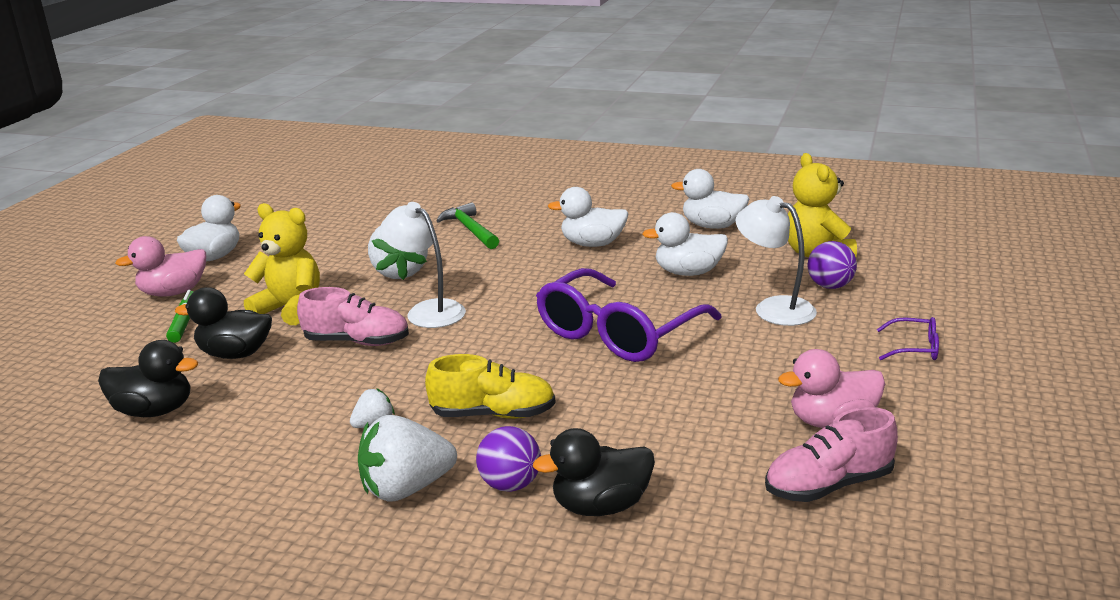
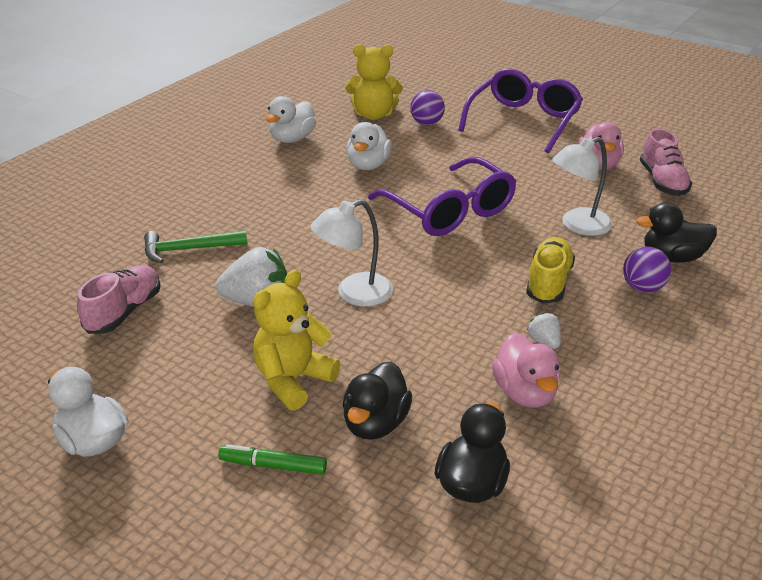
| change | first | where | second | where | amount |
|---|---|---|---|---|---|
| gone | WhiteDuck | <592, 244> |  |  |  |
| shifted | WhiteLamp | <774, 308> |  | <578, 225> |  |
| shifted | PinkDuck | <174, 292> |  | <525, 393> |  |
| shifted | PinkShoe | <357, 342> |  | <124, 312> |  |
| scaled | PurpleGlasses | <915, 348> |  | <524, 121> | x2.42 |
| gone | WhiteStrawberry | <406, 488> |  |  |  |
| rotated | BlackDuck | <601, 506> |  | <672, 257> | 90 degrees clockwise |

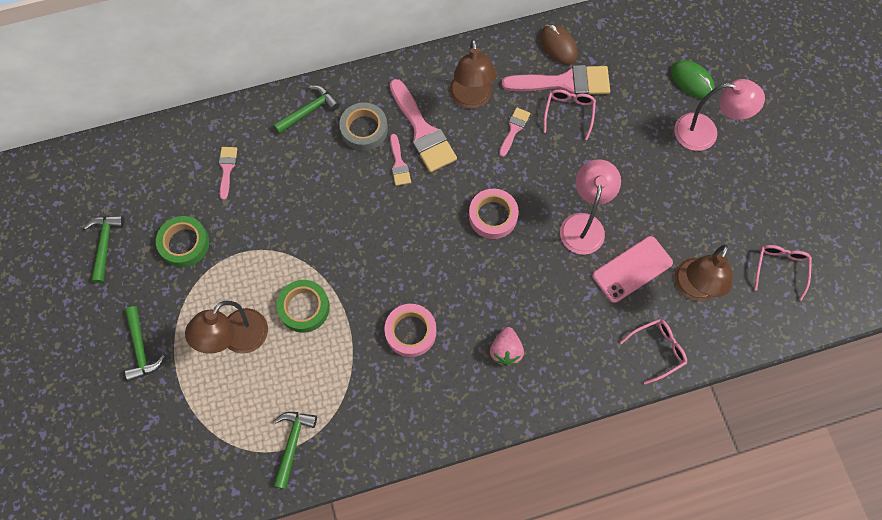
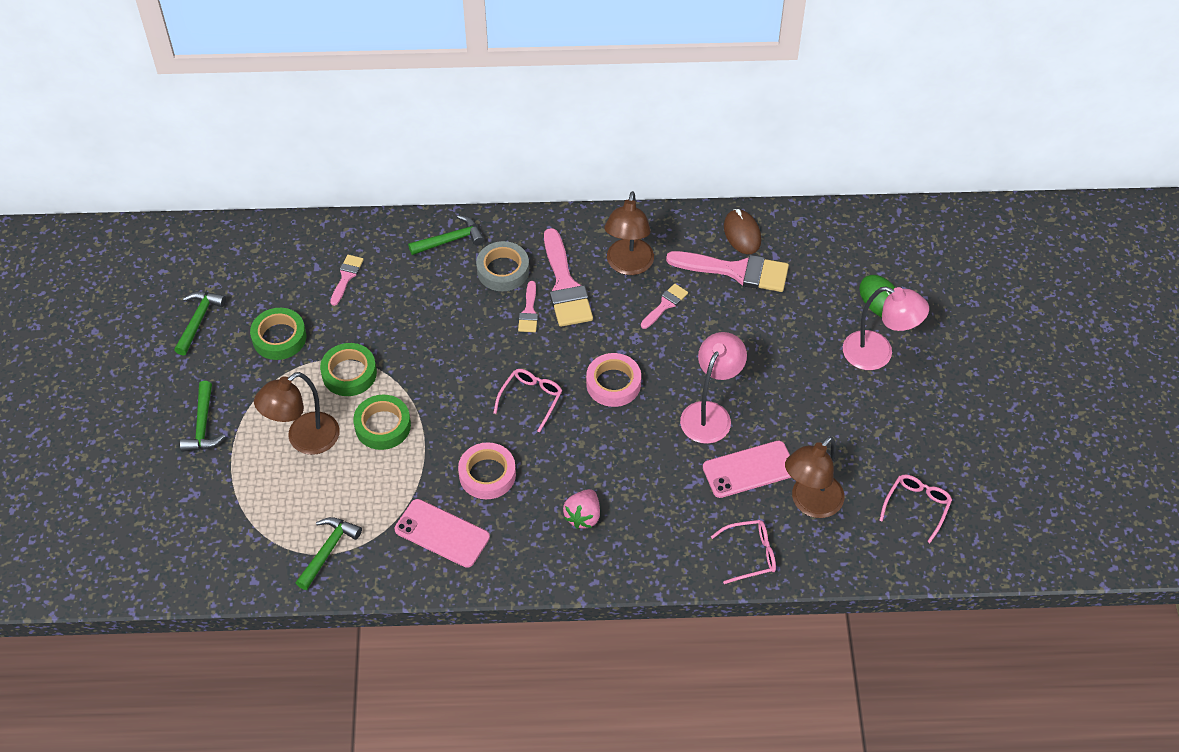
| change | first | where | second | where | amount |
|---|---|---|---|---|---|
| shifted | PinkGlasses | <569, 112> |  | <531, 399> |  |
| new |  |  | GreenTape | <349, 373> |  |
| new |  |  | PinkPhone | <442, 533> |  |

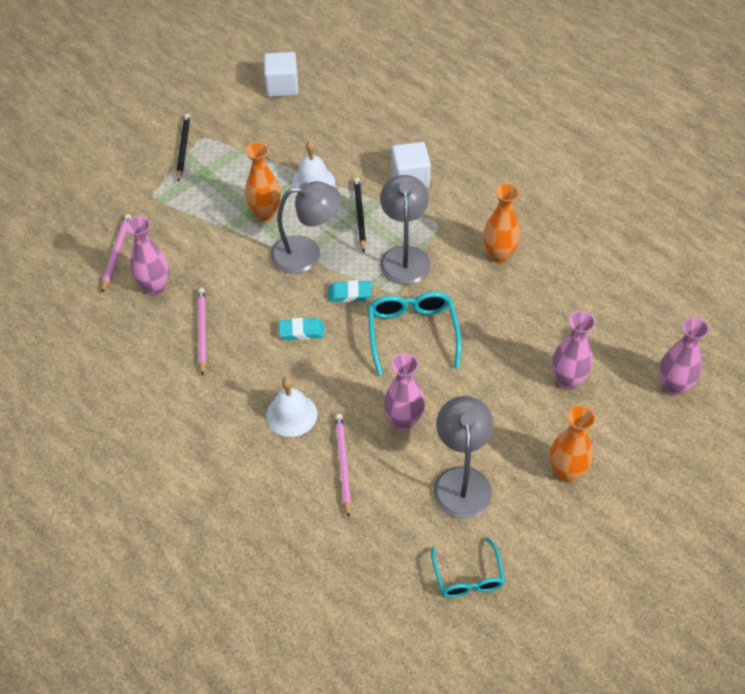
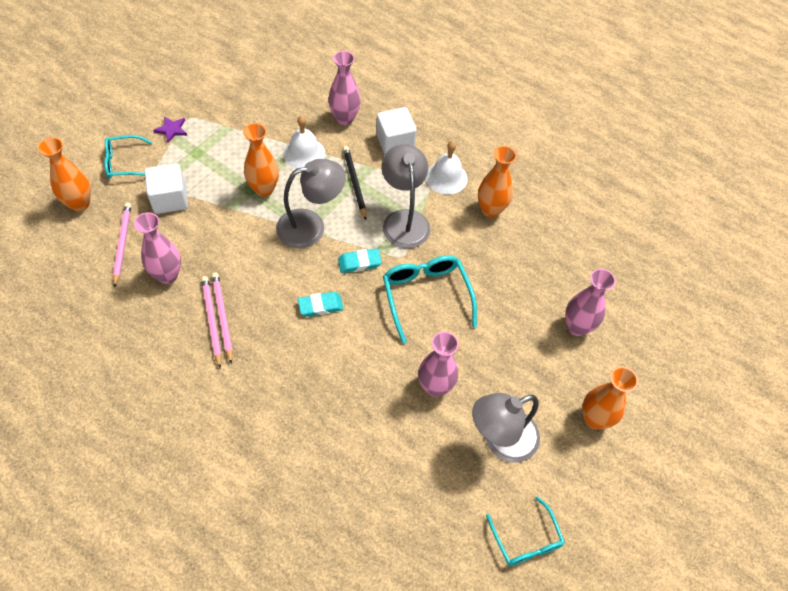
| change | first | where | second | where | amount |
|---|---|---|---|---|---|
| shifted | WhiteCube | <282, 86> |  | <170, 199> |  |
| swapped | BlackPencil | <183, 148> | PurpleStar | <171, 130> |  |
| shifted | PinkVase | <673, 386> |  | <344, 118> |  |
| shifted | WhiteBell | <291, 414> |  | <446, 177> |  |
| rotated | GreyLamp | <461, 480> |  | <500, 441> | 105 degrees counterclockwise |
| shifted | PinkPencil | <343, 464> |  | <212, 321> |  |
| new |  |  | TurquoiseGlasses | <124, 163> |  |
| new |  |  | OrangeVase | <79, 204> |  |

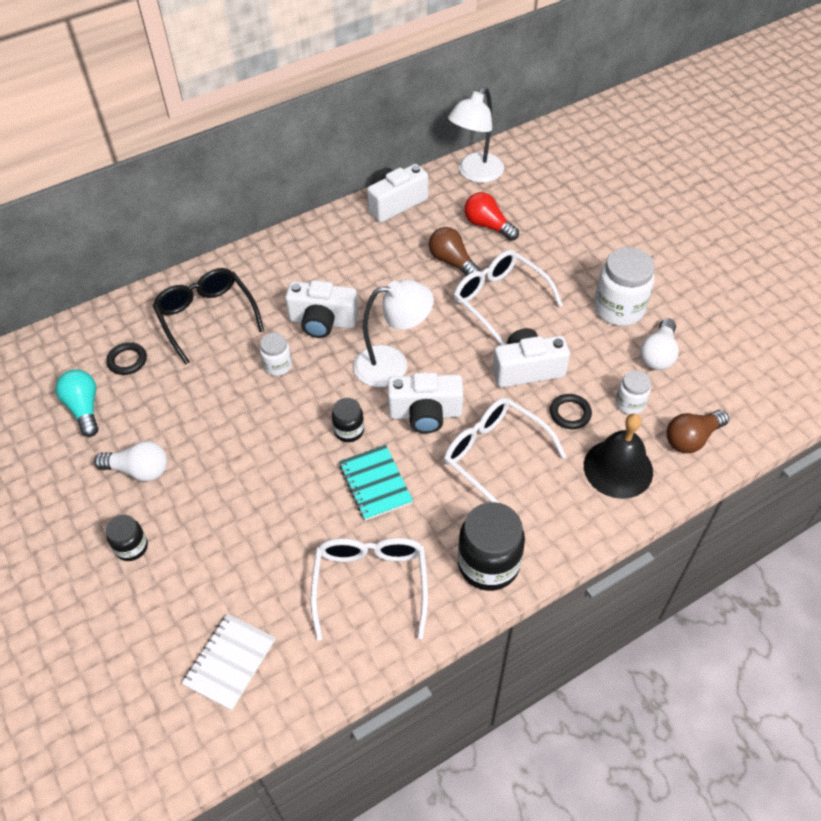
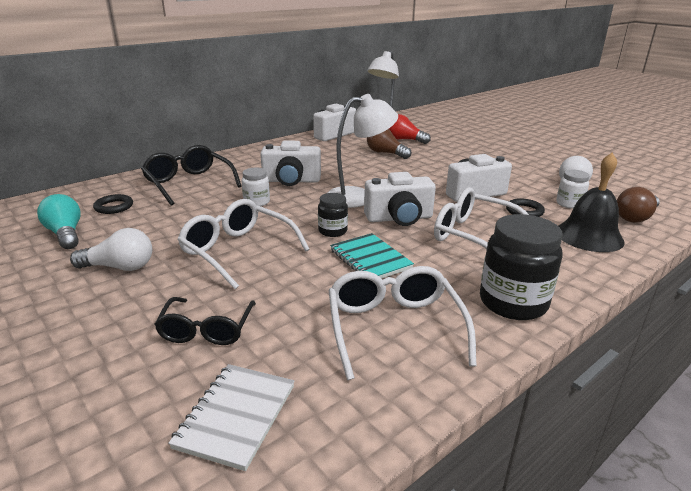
| change | first | where | second | where | amount |
|---|---|---|---|---|---|
| gone | WhiteJar | <618, 309> |  |  |  |
| shifted | WhiteGlasses | <500, 301> |  | <238, 251> |  |
| gone | BlackJar | <131, 547> |  |  |  |
| new |  |  | BlackGlasses | <207, 329> |  |

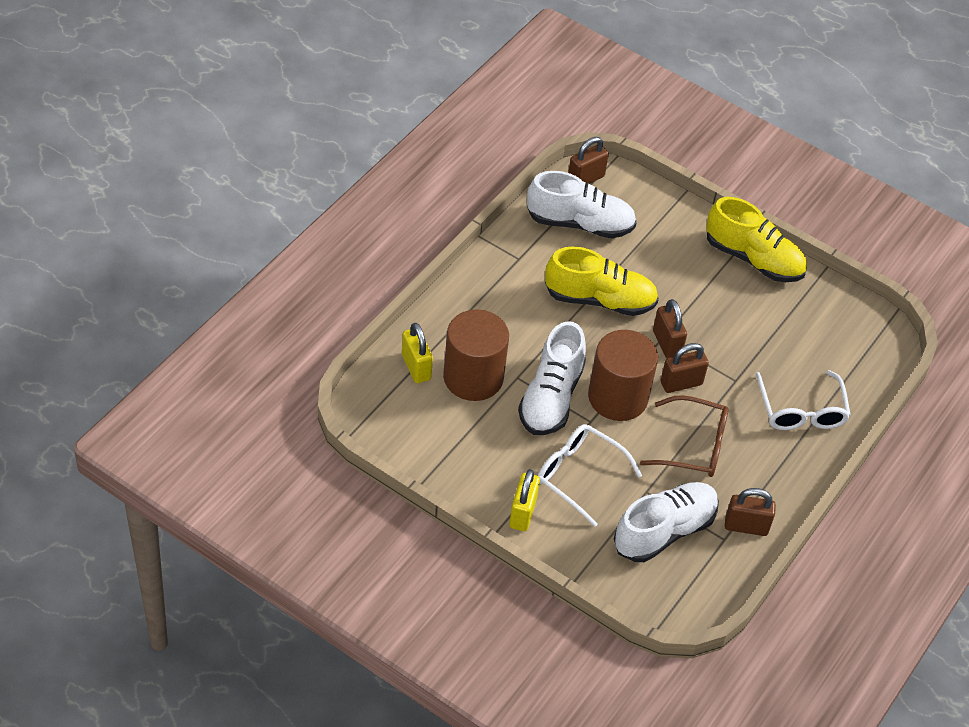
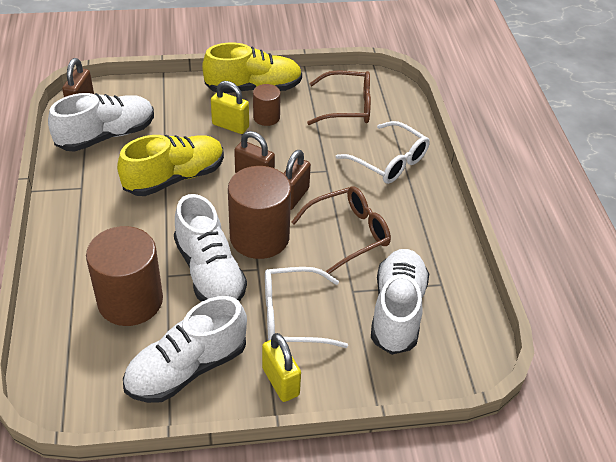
| change | first | where | second | where | amount |
|---|---|---|---|---|---|
| shifted | YellowPadlock | <416, 367> |  | <230, 126> |  |
| gone | BrownPadlock | <746, 526> |  |  |  |
| new |  |  | BrownGlasses | <346, 107> |  |
| new |  |  | BrownCylinder | <266, 117> |  |
| new |  |  | WhiteShoe | <187, 368> |  |

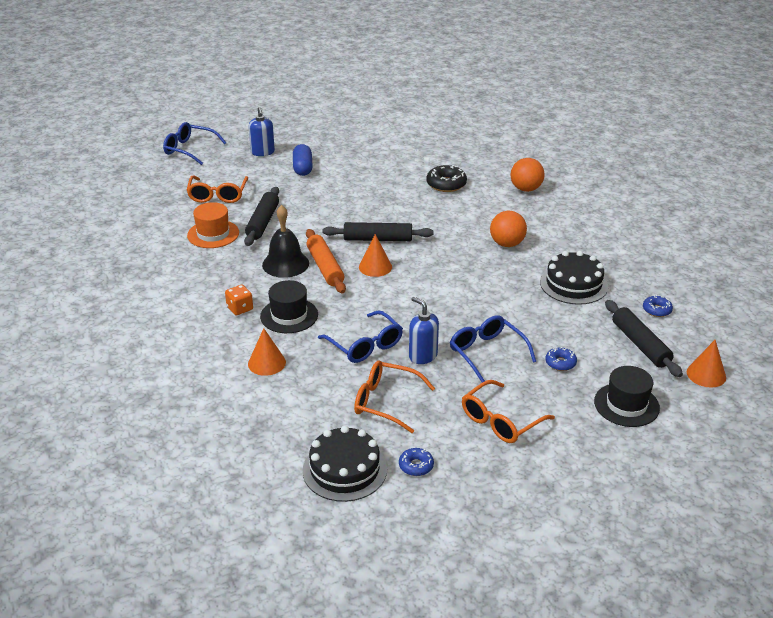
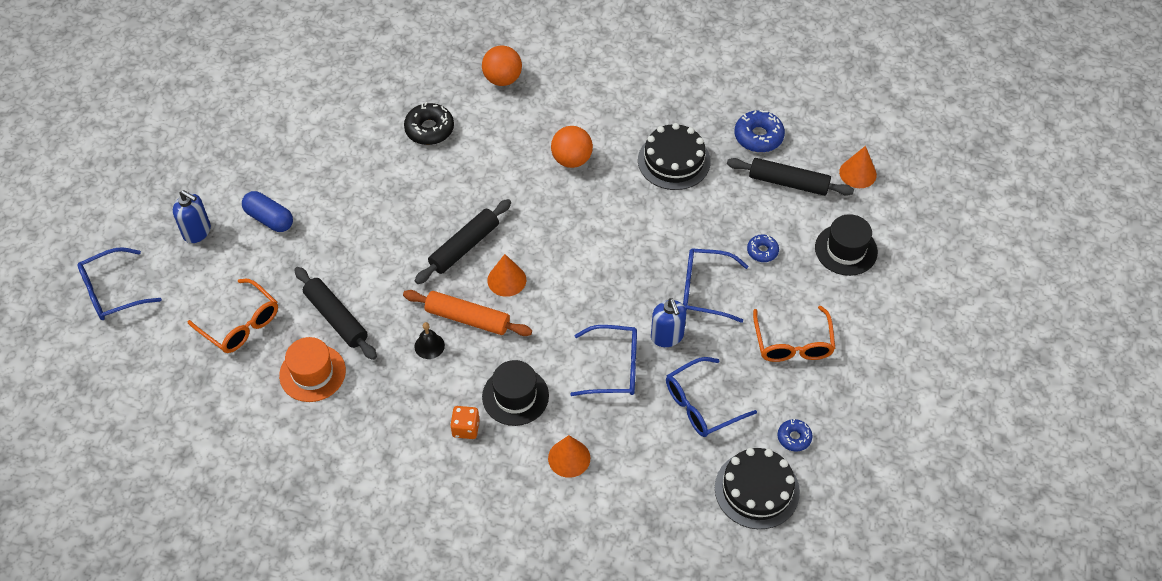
| change | first | where | second | where | amount |
|---|---|---|---|---|---|
| scaled | BlackBell | <285, 264> |  | <429, 346> | x0.53 |
| scaled | BlueDonut | <656, 310> |  | <758, 136> | x1.66 |
| rotated | BlueSoapDispenser | <423, 356> |  | <667, 336> | 105 degrees counterclockwise |
| repainted | OrangeGlasses | <385, 402> | BlueGlasses | <701, 405> |  |

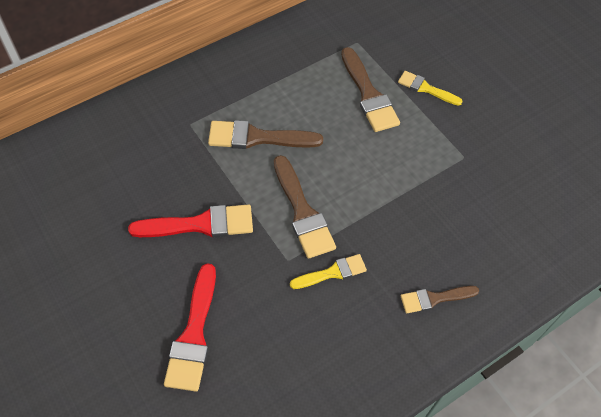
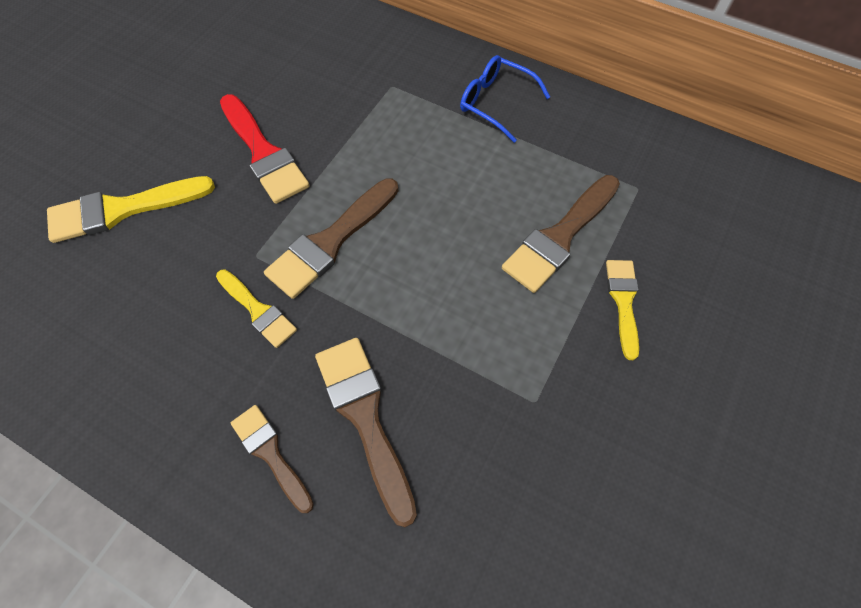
| change | first | where | second | where | amount |
|---|---|---|---|---|---|
| shifted | BrownBrush | <257, 137> |  | <365, 417> |  |
| repainted | RedBrush | <194, 334> | YellowBrush | <122, 209> |  |
| new |  |  | BlueGlasses | <495, 103> |  |

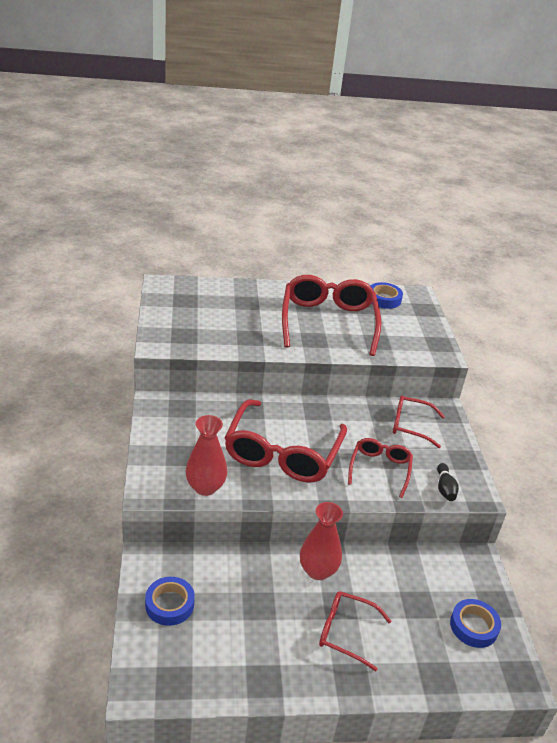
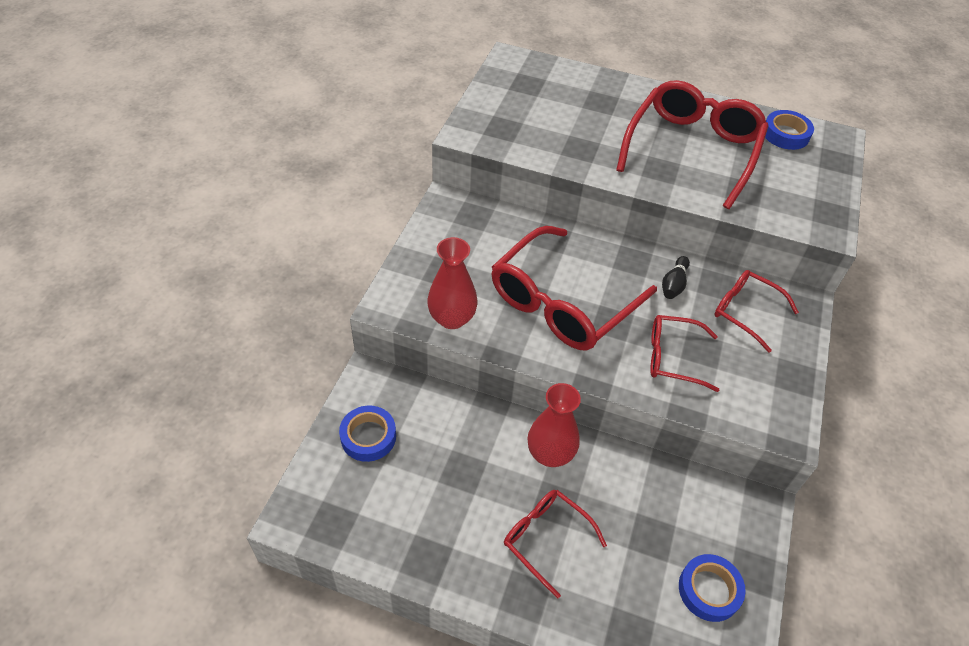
| change | first | where | second | where | amount |
|---|---|---|---|---|---|
| rotated | RedGlasses | <380, 469> |  | <673, 357> | 120 degrees counterclockwise |
| shifted | BlackBowlingPin | <445, 488> |  | <673, 284> |  |

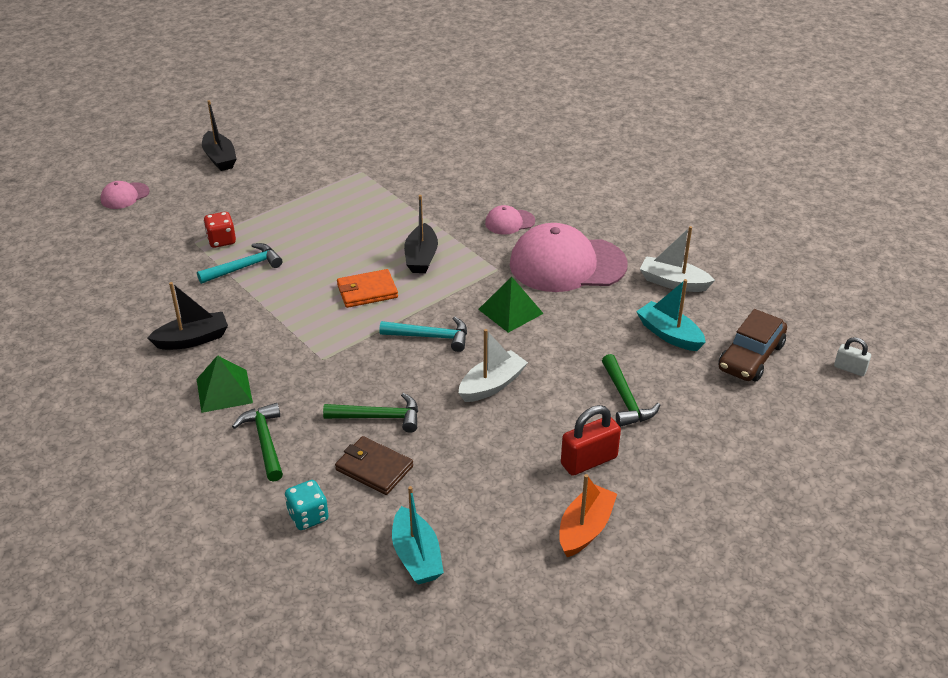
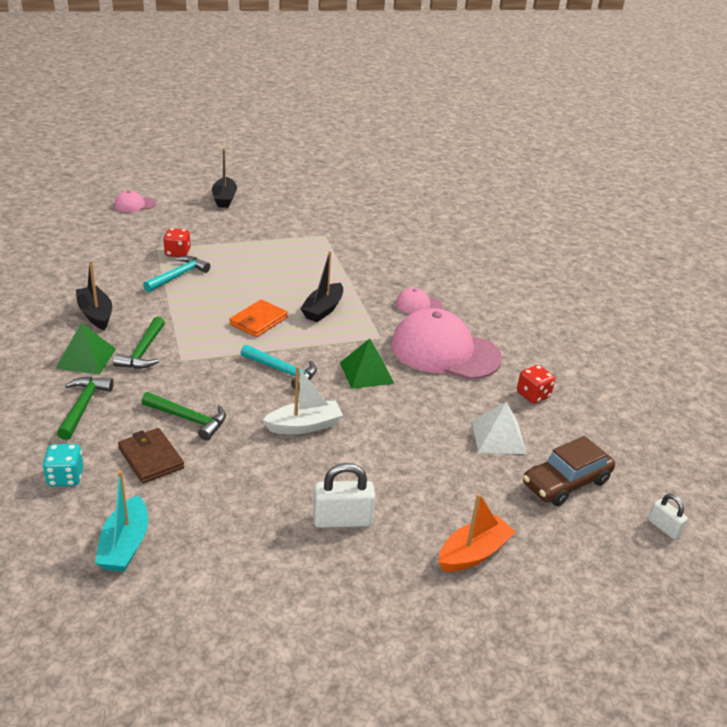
| change | first | where | second | where | amount |
|---|---|---|---|---|---|
| swapped | WhiteBoat | <673, 282> | RedDice | <533, 395> |  |
| rotated | TurquoiseHammer | <244, 267> |  | <178, 276> | 45 degrees counterclockwise |
| rotated | OrangeWallet | <367, 291> |  | <258, 321> | 60 degrees counterclockwise |
| swapped | TurquoiseBoat | <669, 334> | WhitePyramid | <498, 437> |  |
| rotated | BlackBoat | <192, 339> |  | <96, 314> | 120 degrees counterclockwise |
| shifted | GreenHammer | <625, 399> |  | <143, 351> |  |
| repainted | RedPadlock | <589, 461> | WhitePadlock | <342, 520> |  |
| shifted | OrangeBoat | <585, 528> |  | <473, 553> |  |

